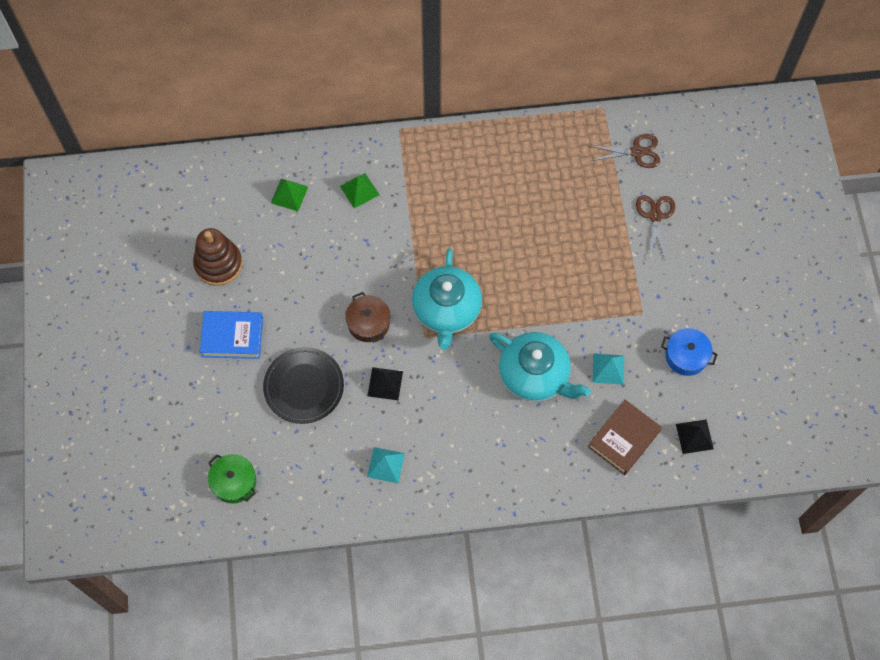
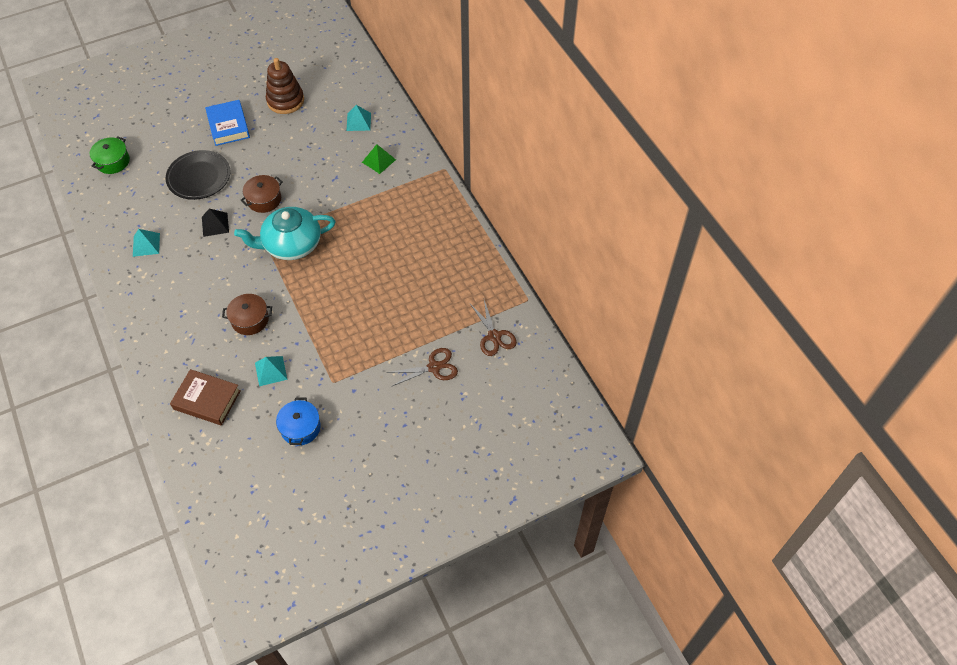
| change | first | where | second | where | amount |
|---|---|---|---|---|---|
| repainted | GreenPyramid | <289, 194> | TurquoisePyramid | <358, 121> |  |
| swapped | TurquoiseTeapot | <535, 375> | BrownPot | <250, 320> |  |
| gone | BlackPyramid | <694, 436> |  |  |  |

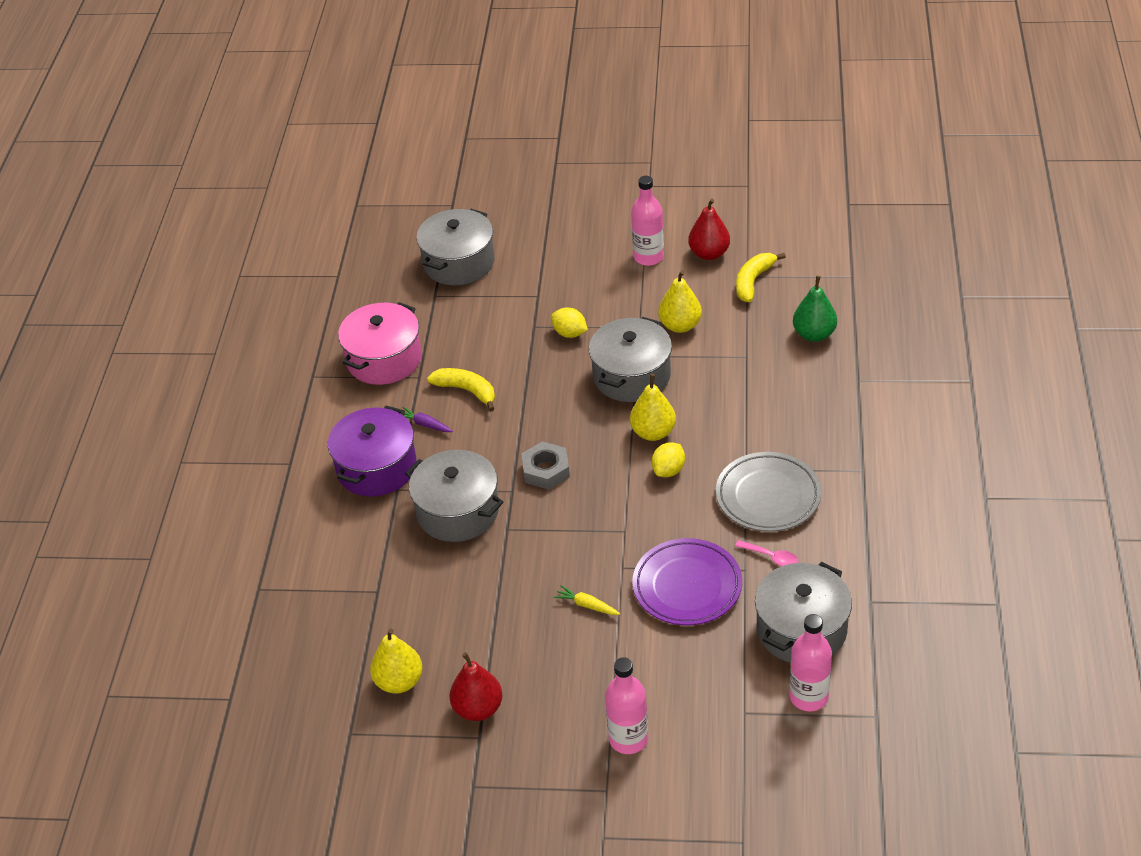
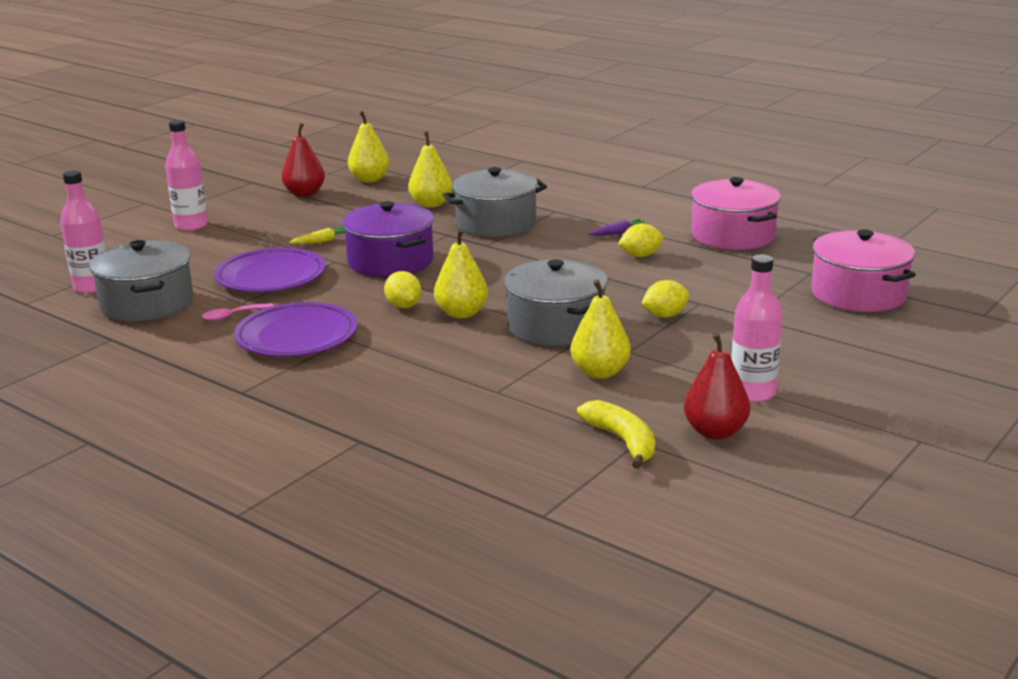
| change | first | where | second | where | amount |
|---|---|---|---|---|---|
| repainted | GreyPot | <459, 262> | PinkPot | <858, 294> |  |
| gone | GreenPear | <814, 334> |  |  |  |
| swapped | YellowBanana | <467, 391> | YellowLemon | <640, 256> |  |
| shifted | PurplePot | <376, 467> |  | <390, 261> |  |
| gone | GreyNut | <546, 470> |  |  |  |
| repainted | GreyPlate | <768, 496> | PurplePlate | <296, 337> |  |
| new |  |  | YellowPear | <431, 204> |  |

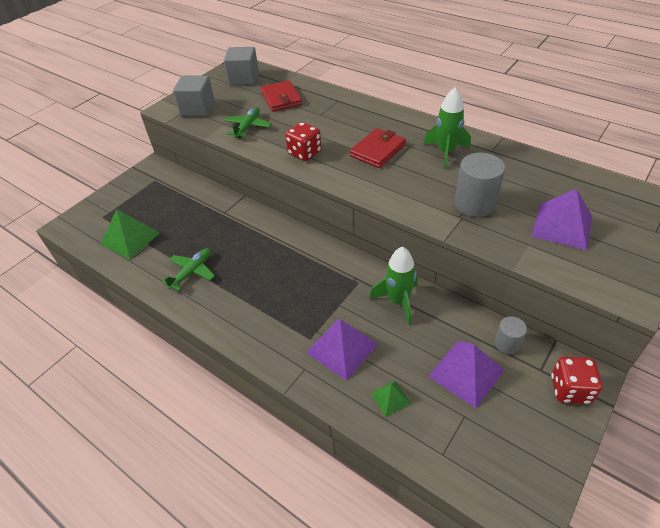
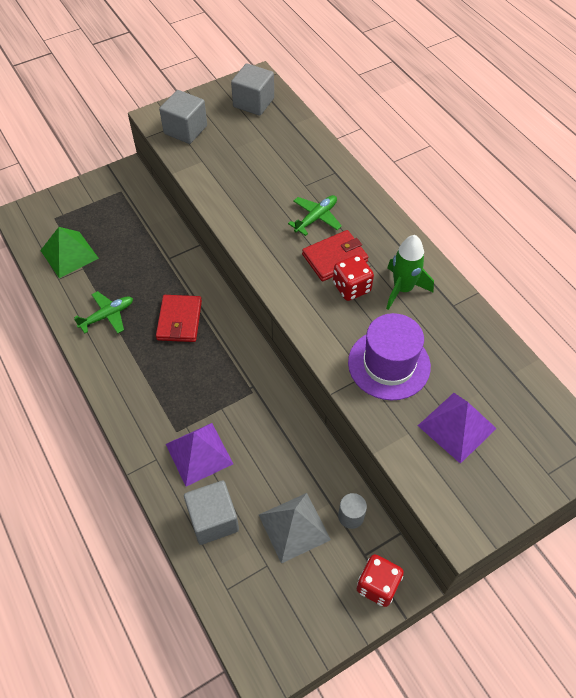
| change | first | where | second | where | amount |
|---|---|---|---|---|---|
| shifted | RedWallet | <281, 98> |  | <179, 320> |  |
| shifted | GreenPlane | <248, 127> |  | <316, 218> |  |
| shifted | RedDice | <304, 153> |  | <351, 287> |  |
| swapped | GreyCylinder | <475, 203> | PurpleHat | <389, 364> |  |
| gone | GreenRocket | <398, 302> |  |  |  |
| repainted | PurplePyramid | <466, 373> | GreyPyramid | <294, 527> |  |
| swapped | GreenPyramid | <390, 398> | GreyCube | <213, 520> |  |

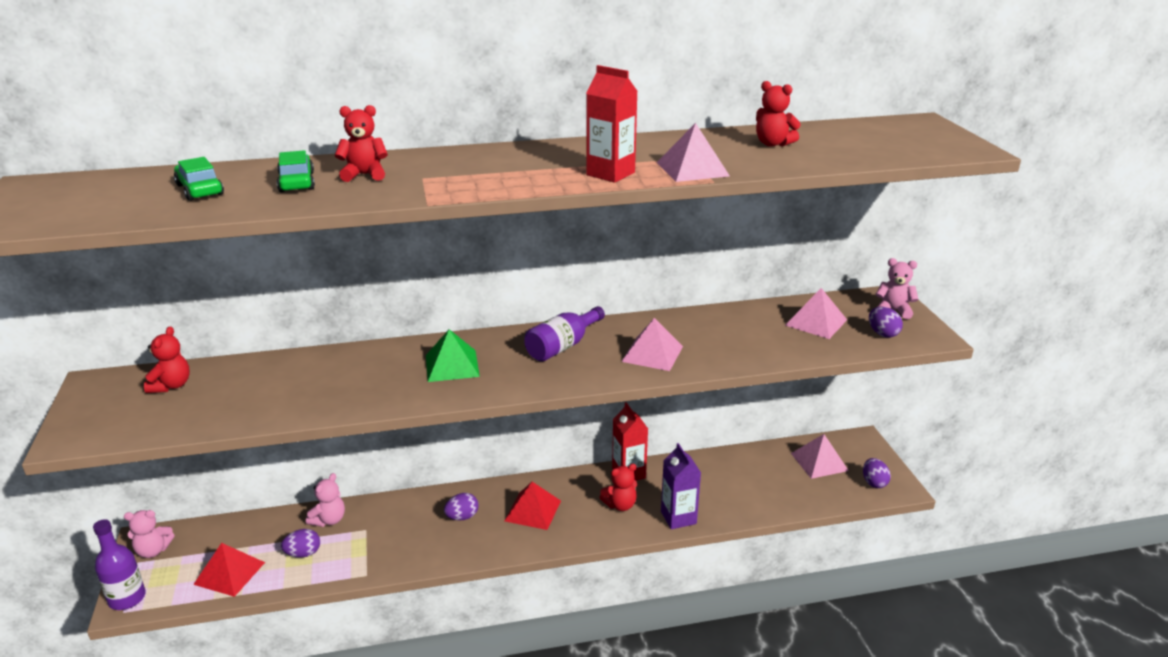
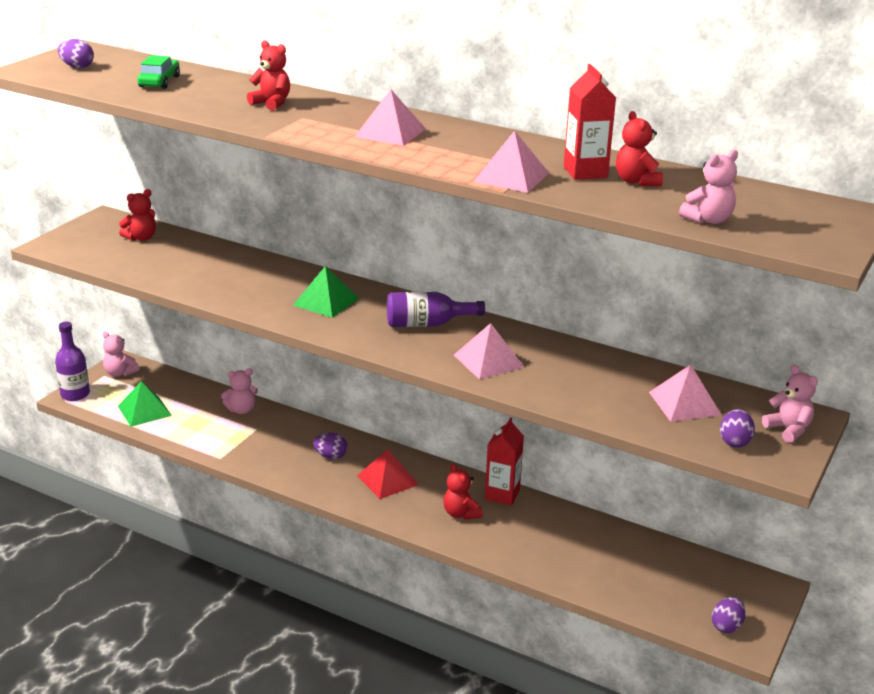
| change | first | where | second | where | amount |
|---|---|---|---|---|---|
| shifted | RedCarton | <610, 174> |  | <585, 172> |  |
| gone | GreenCar | <297, 182> |  |  |  |
| shifted | PinkPyramid | <819, 462> |  | <390, 132> |  |
| gone | PurpleCarton | <678, 517> |  |  |  |
| rotated | RedTeddyBear | <620, 505> |  | <461, 513> | 45 degrees clockwise |
| shifted | PurpleEgg | <303, 554> |  | <77, 67> |  |
| repainted | RedPyramid | <229, 573> | GreenPyramid | <144, 410> |  |
| new |  |  | PinkTeddyBear | <708, 220> |  |

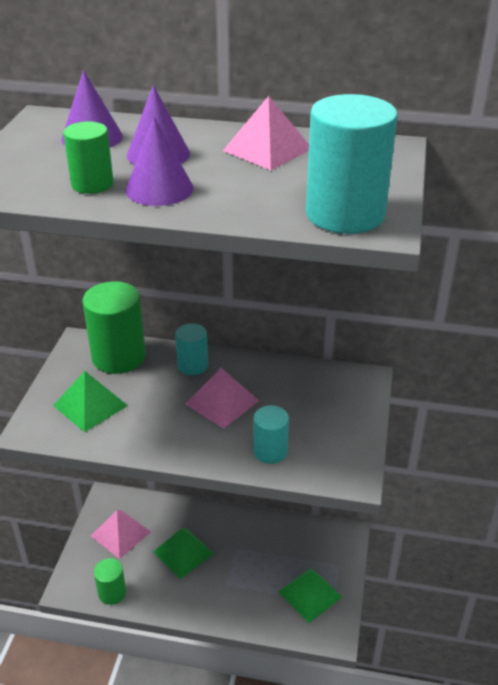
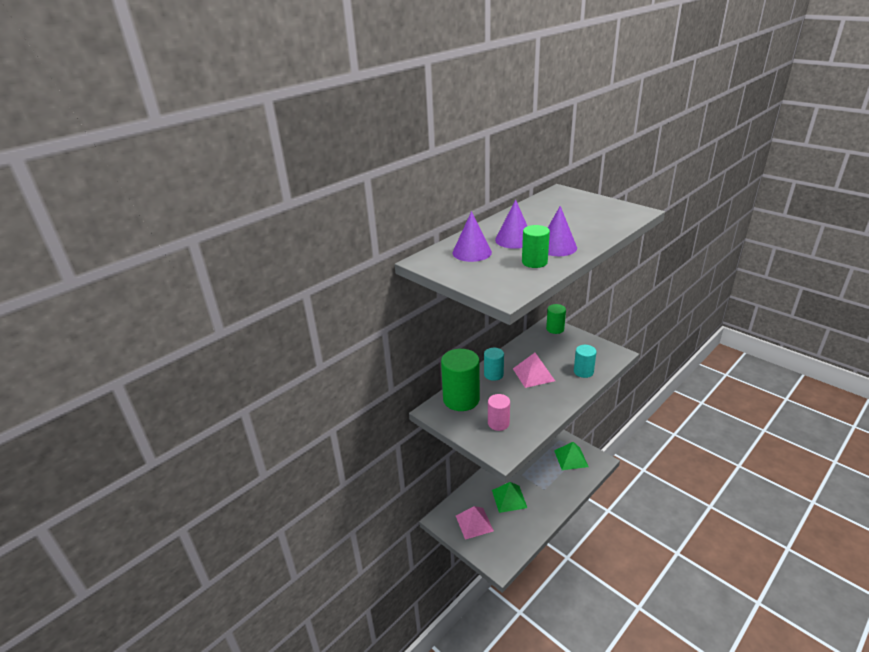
| change | first | where | second | where | amount |
|---|---|---|---|---|---|
| gone | TurquoiseCylinder | <345, 214> |  |  |  |
| gone | PinkPyramid | <267, 149> |  |  |  |
| swapped | GreenPyramid | <90, 405> | PinkCylinder | <498, 423> |  |
| shifted | GreenCylinder | <112, 593> |  | <555, 329> |  |

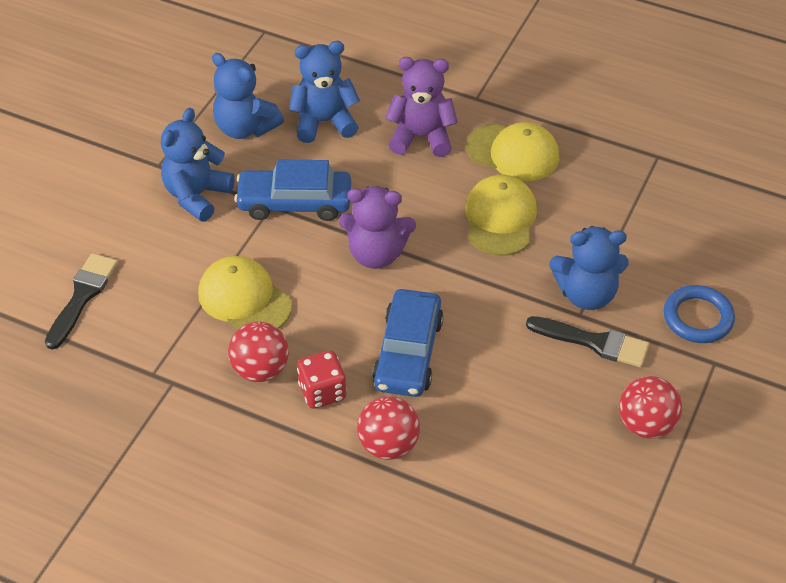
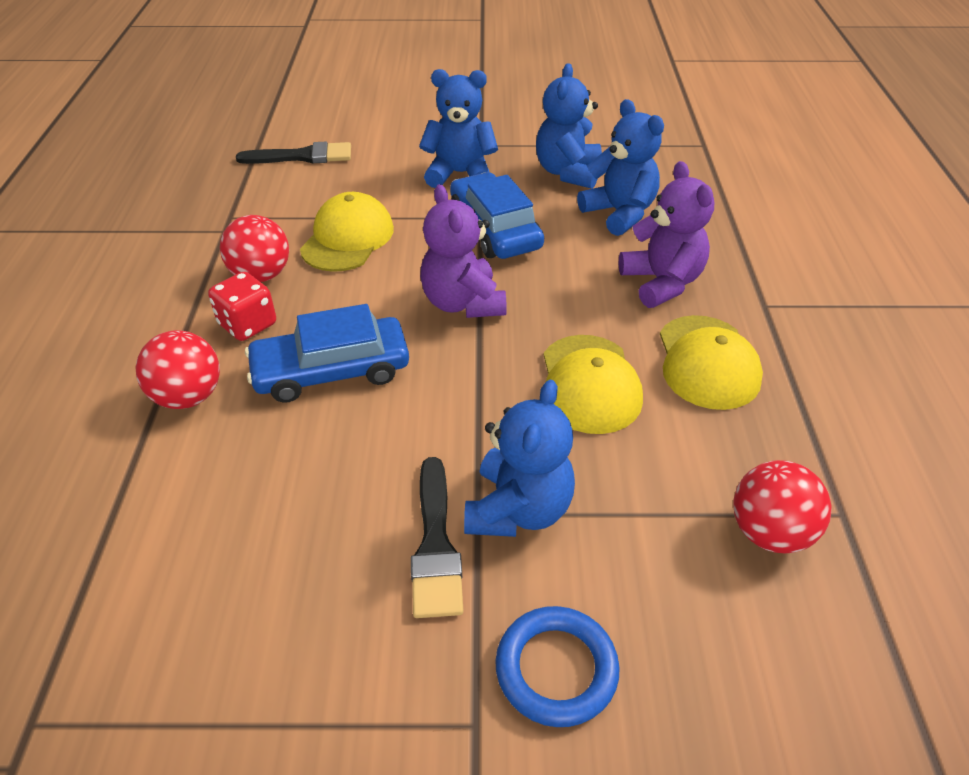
| change | first | where | second | where | amount |
|---|---|---|---|---|---|
| rotated | YellowCap | <500, 218> |  | <589, 384> | 105 degrees clockwise |
| rotated | BlueTeddyBear | <586, 294> |  | <518, 509> | 135 degrees counterclockwise |
| shifted | RedBall | <646, 424> |  | <769, 532> |  |

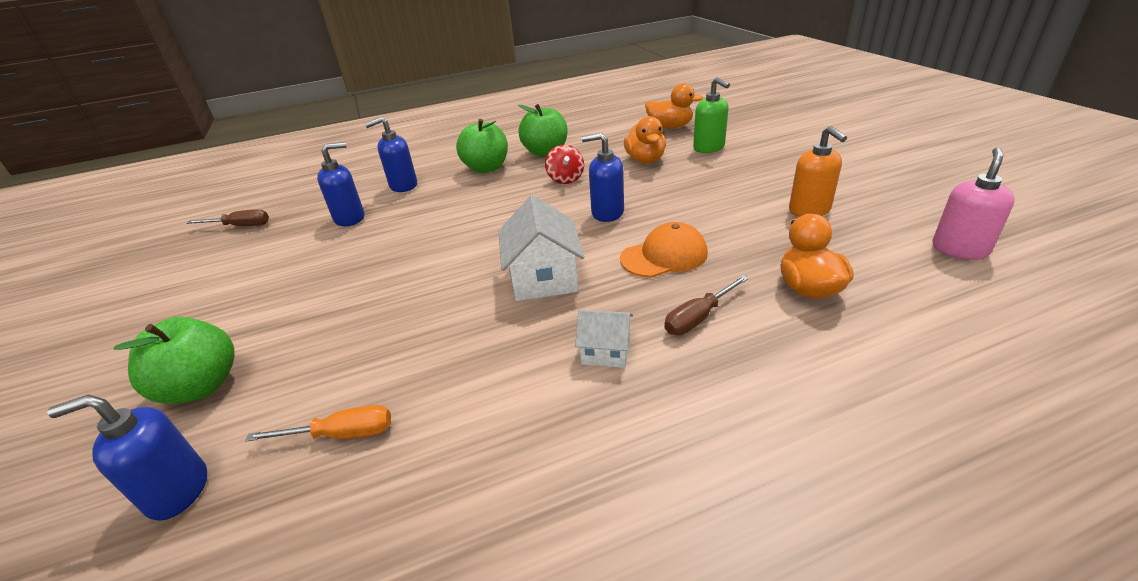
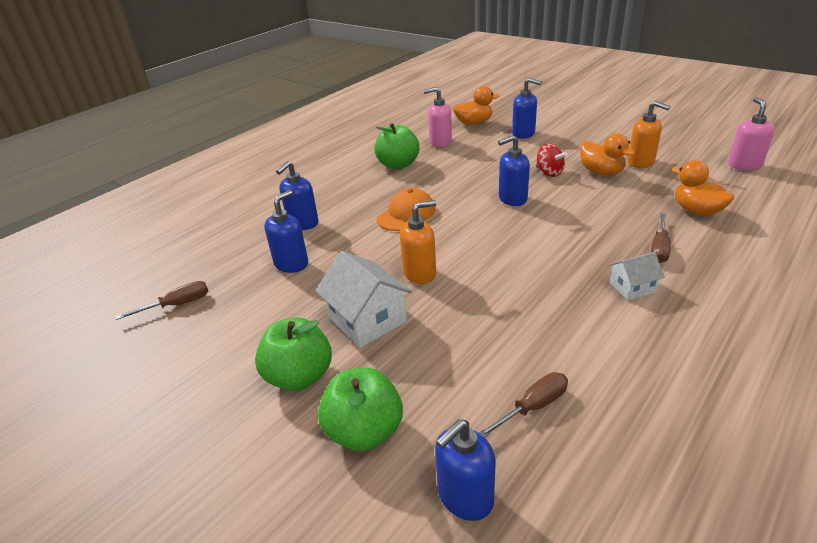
| change | first | where | second | where | amount |
|---|---|---|---|---|---|
| repainted | GreenSoapDispenser | <709, 148> | BlueSoapDispenser | <523, 134> |  |
| shifted | OrangeDuck | <645, 160> |  | <601, 172> |  |
| shifted | GreenApple | <486, 168> |  | <299, 376> |  |
| shifted | RedSpinningTop | <565, 179> |  | <549, 173> |  |
| shifted | WhiteHouse | <544, 278> |  | <367, 320> |  |
| shifted | OrangeCap | <664, 256> |  | <406, 214> |  |
| repainted | OrangeScrewdriver | <342, 434> | BrownScrewdriver | <533, 406> |  |
| new |  |  | PinkSoapDispenser | <440, 142> |  |
| new |  |  | OrangeSoapDispenser | <420, 273> |  |

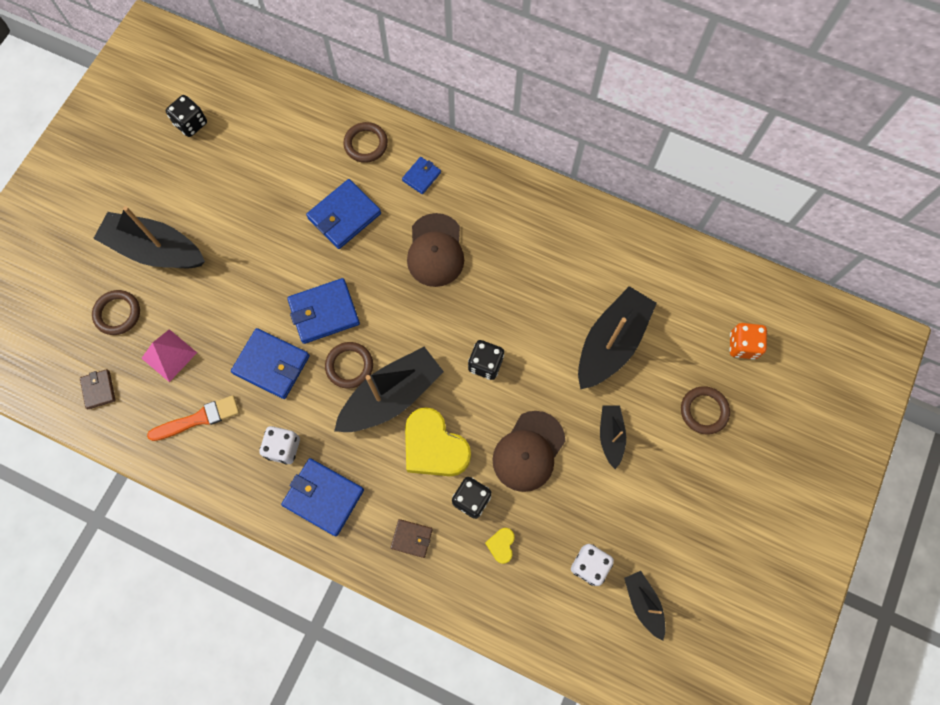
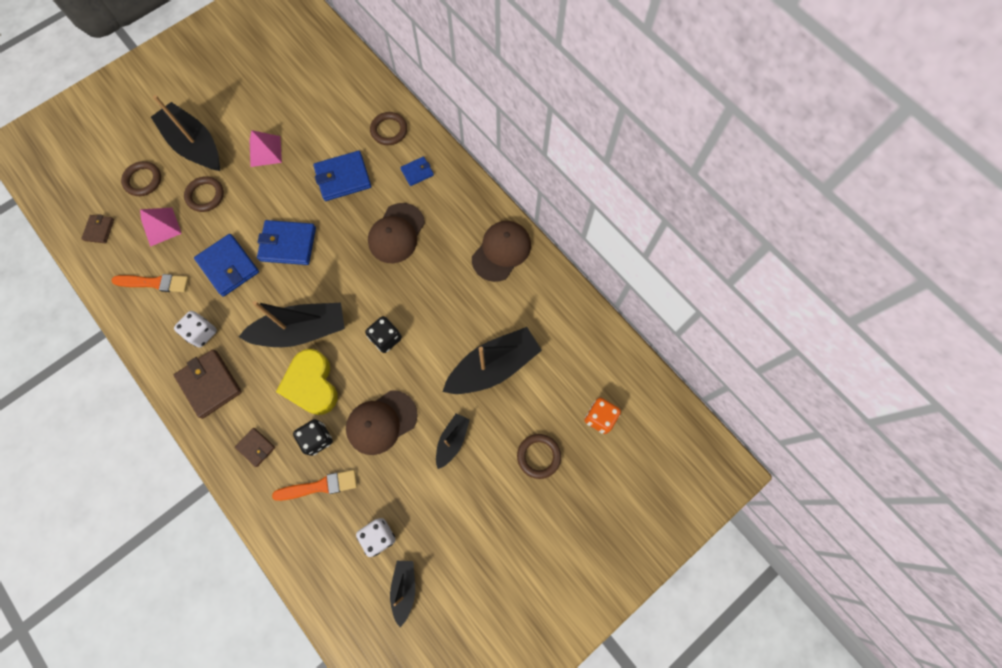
| change | first | where | second | where | amount |
|---|---|---|---|---|---|
| gone | BlackDice | <191, 124> |  |  |  |
| shifted | BrownRing | <349, 366> |  | <205, 195> |  |
| repainted | BlueWallet | <323, 497> | BrownWallet | <210, 384> |  |
| swapped | YellowHeart | <501, 545> | OrangeBrush | <320, 486> |  |
| new |  |  | PinkPyramid | <265, 151> |  |
| new |  |  | BrownCap | <501, 251> |  |

